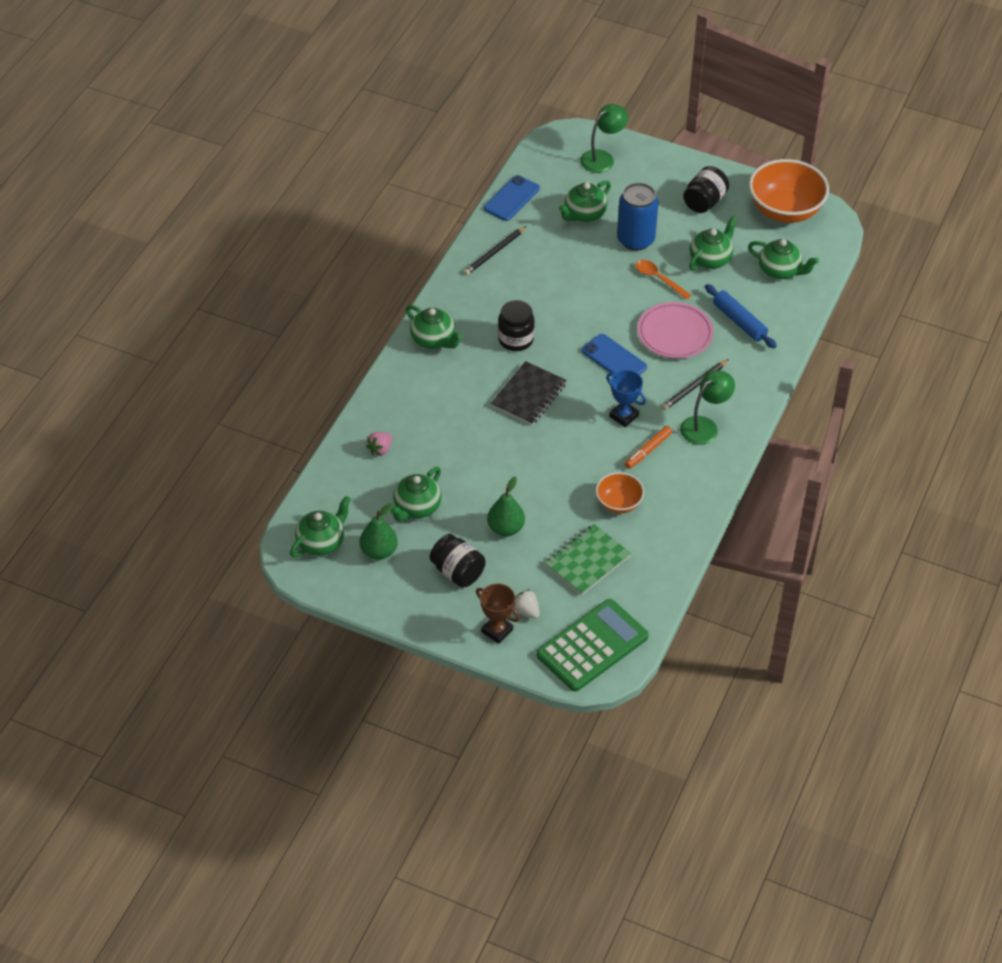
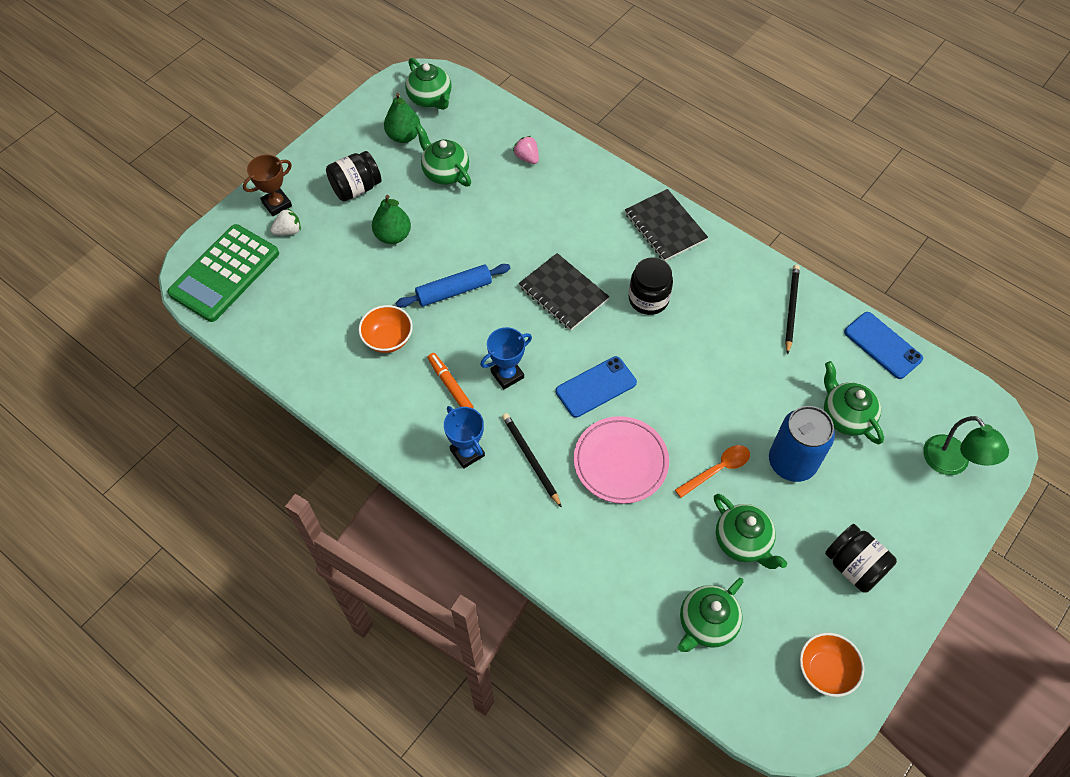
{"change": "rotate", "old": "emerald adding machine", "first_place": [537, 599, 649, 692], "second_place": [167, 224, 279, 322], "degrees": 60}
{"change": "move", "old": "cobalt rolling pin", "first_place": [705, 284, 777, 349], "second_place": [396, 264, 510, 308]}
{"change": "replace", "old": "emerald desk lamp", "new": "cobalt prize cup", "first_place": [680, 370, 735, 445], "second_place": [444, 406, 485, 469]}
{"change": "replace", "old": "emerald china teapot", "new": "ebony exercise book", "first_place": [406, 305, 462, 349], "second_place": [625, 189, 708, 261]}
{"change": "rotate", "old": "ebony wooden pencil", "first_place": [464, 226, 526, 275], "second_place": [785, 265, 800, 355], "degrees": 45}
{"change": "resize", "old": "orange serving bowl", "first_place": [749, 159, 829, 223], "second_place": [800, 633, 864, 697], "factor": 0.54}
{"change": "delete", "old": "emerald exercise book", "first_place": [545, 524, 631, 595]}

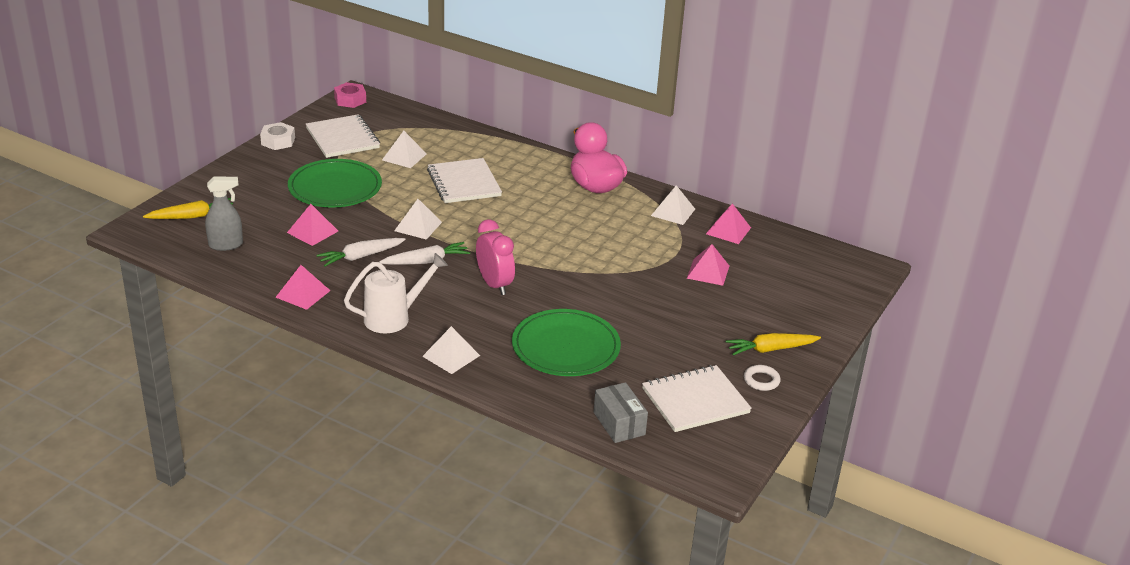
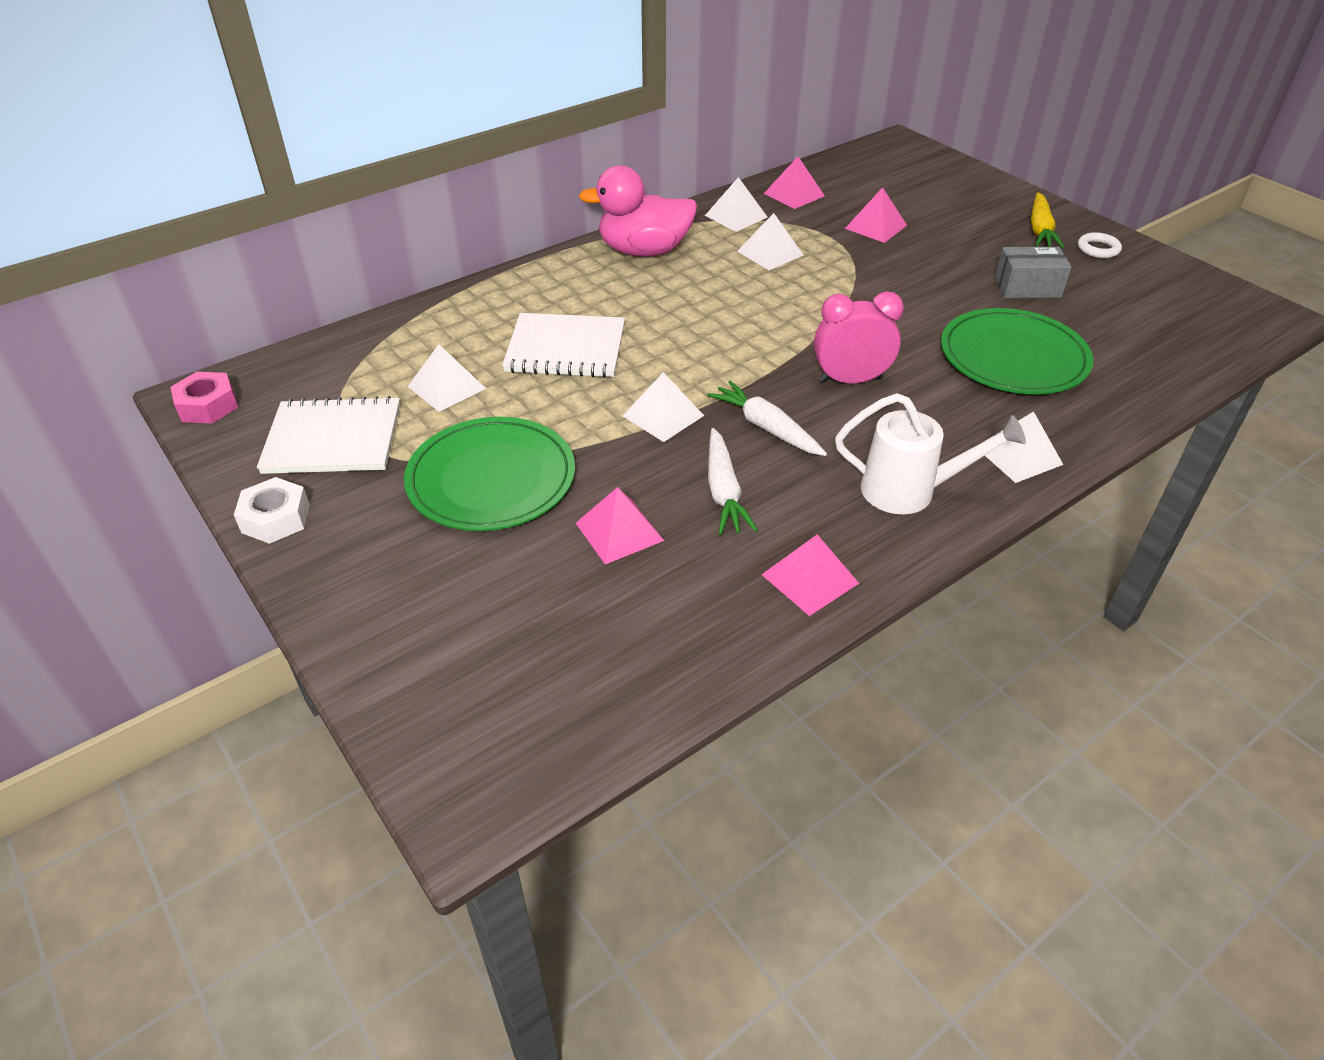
{"change": "rotate", "old": "snow-white toy carrot", "first_place": [379, 242, 470, 265], "second_place": [707, 381, 827, 456], "degrees": -45}
{"change": "insert", "new": "snow-white pyramid", "second_place": [737, 213, 803, 270]}
{"change": "rotate", "old": "snow-white sprinkling can", "first_place": [344, 253, 448, 333], "second_place": [835, 393, 1026, 514], "degrees": 105}
{"change": "move", "old": "grey box", "first_place": [594, 382, 648, 443], "second_place": [994, 247, 1072, 298]}
{"change": "delete", "old": "bright yellow toy carrot", "first_place": [143, 198, 235, 219]}
{"change": "delete", "old": "grey sprayer", "first_place": [205, 176, 243, 251]}
{"change": "delete", "old": "snow-white exercise book", "first_place": [642, 365, 752, 432]}

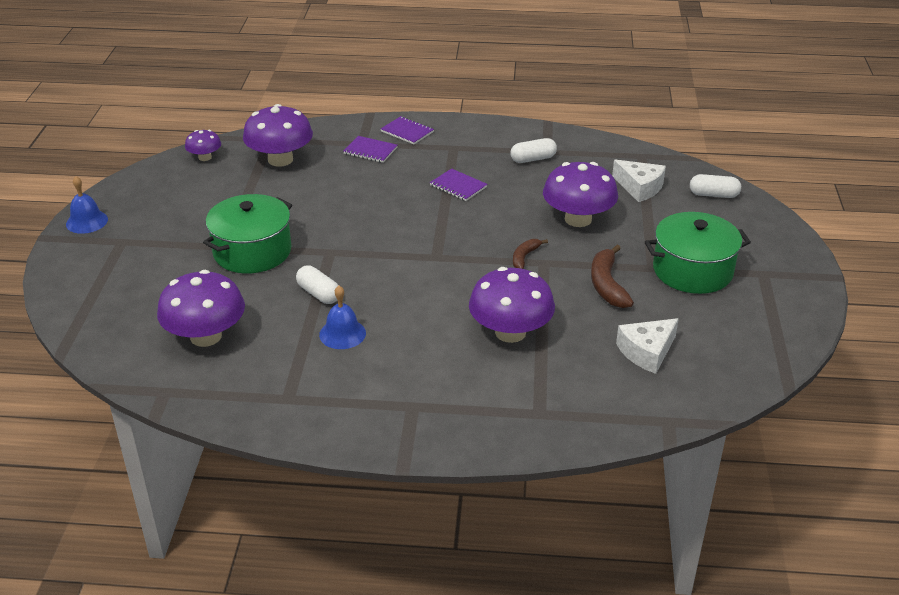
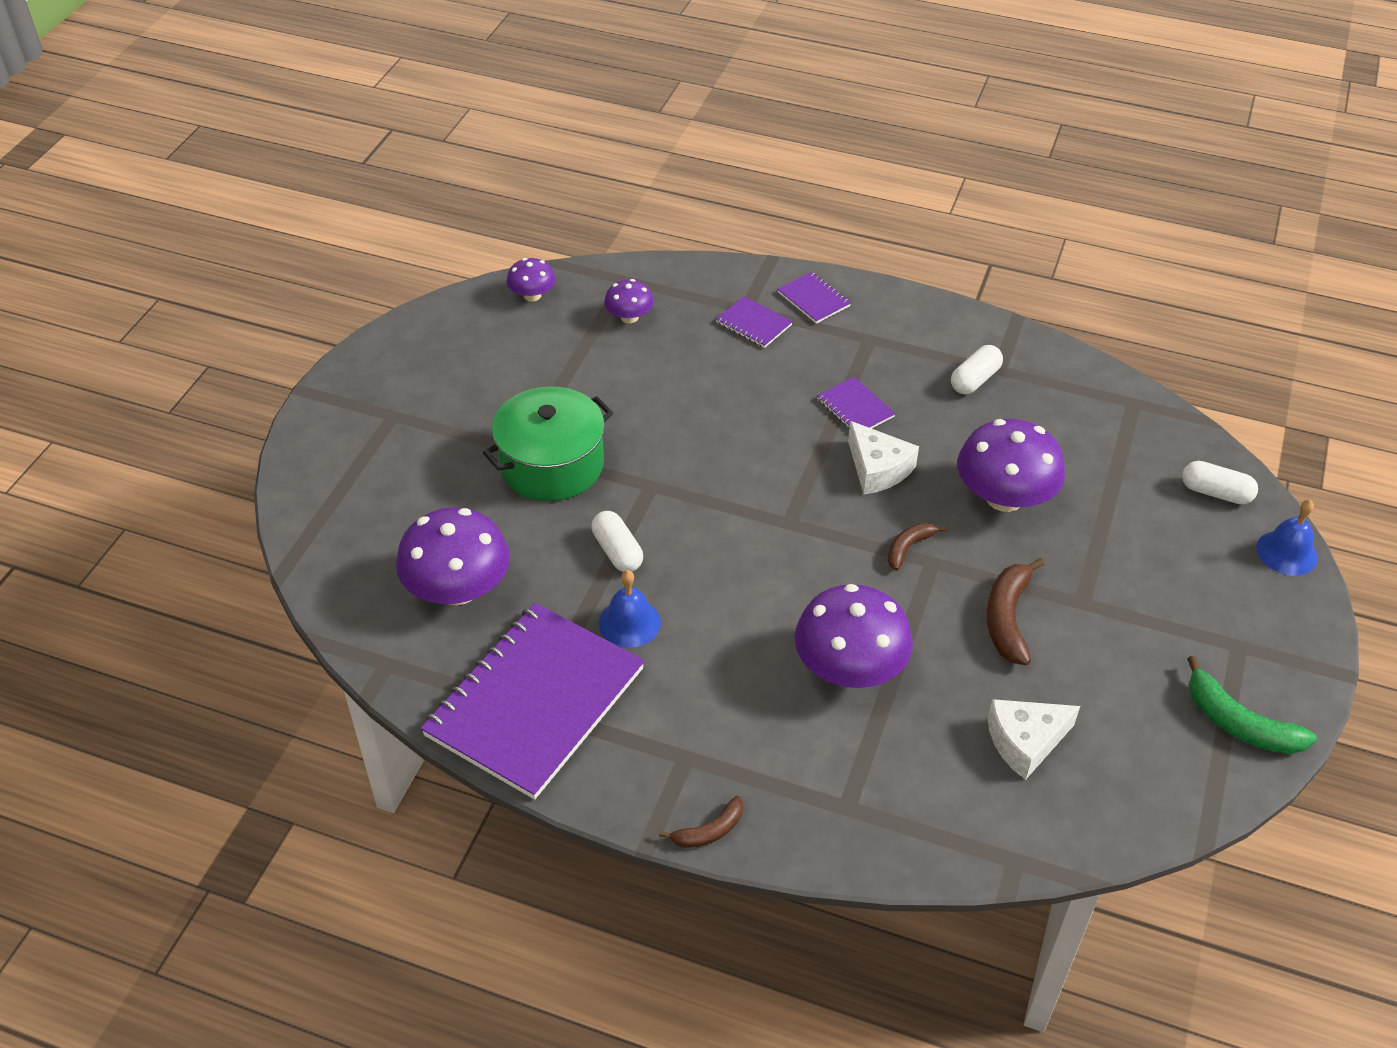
{"change": "insert", "new": "royal purple exercise book", "second_place": [421, 603, 645, 800]}
{"change": "resize", "old": "royal purple toadstool", "first_place": [243, 104, 313, 167], "second_place": [604, 279, 654, 323], "factor": 0.52}
{"change": "insert", "new": "russet banana fruit", "second_place": [659, 796, 743, 848]}
{"change": "move", "old": "snow-white cheese", "first_place": [612, 160, 666, 202], "second_place": [848, 421, 919, 494]}
{"change": "rotate", "old": "snow-white pill", "first_place": [510, 138, 557, 163], "second_place": [951, 345, 1003, 394], "degrees": -45}
{"change": "insert", "new": "emerald banana fruit", "second_place": [1187, 656, 1317, 754]}
{"change": "move", "old": "cobalt school bell", "first_place": [66, 176, 108, 234], "second_place": [1256, 500, 1318, 576]}
{"change": "delete", "old": "emerald cooking pot", "first_place": [645, 212, 751, 294]}

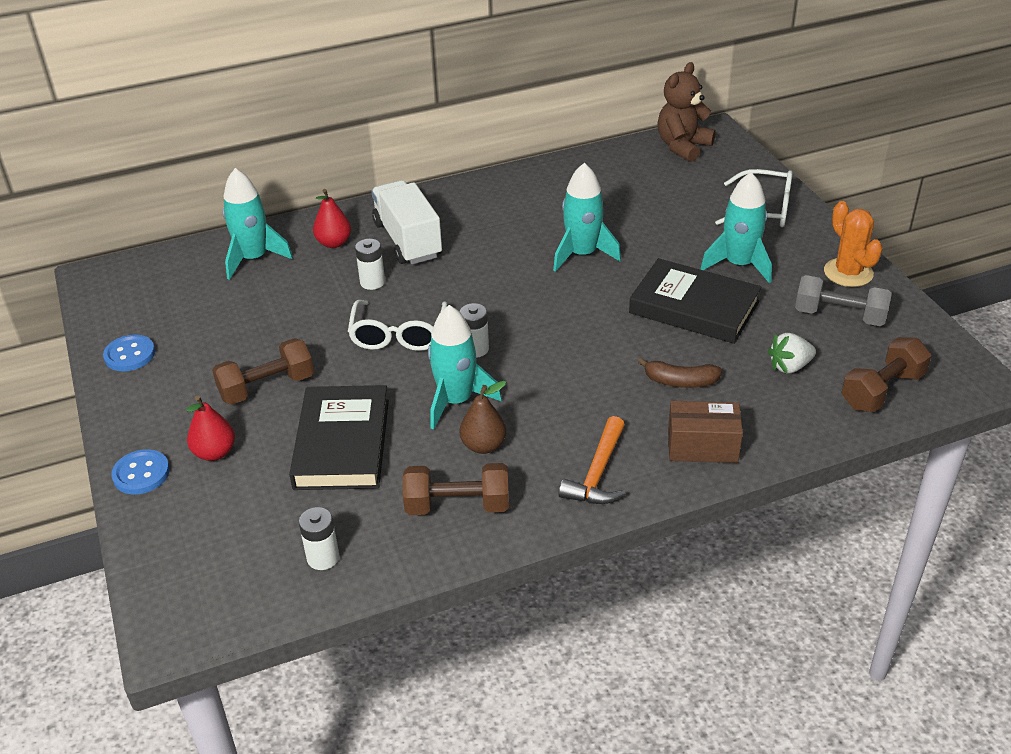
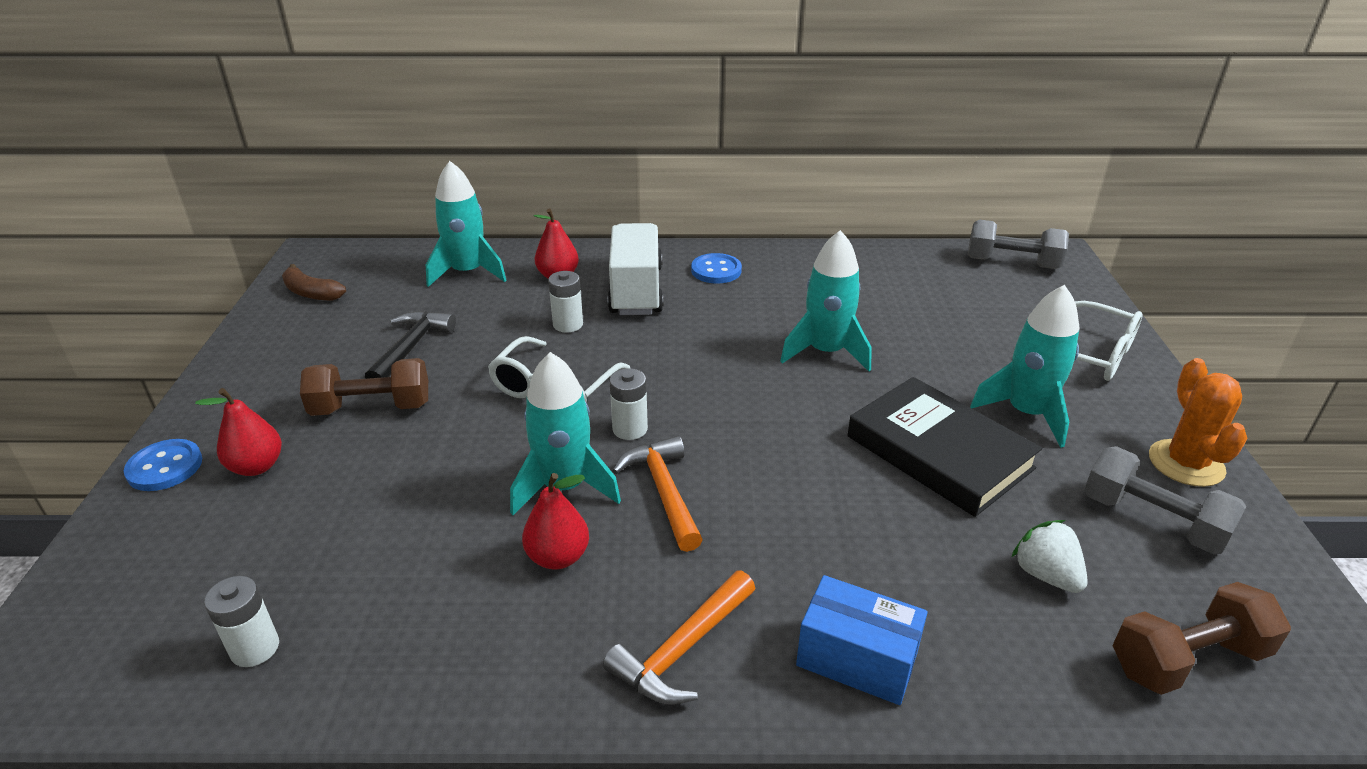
{"change": "move", "old": "russet banana fruit", "first_place": [638, 357, 722, 388], "second_place": [282, 264, 346, 301]}
{"change": "insert", "new": "ebony claw hammer", "second_place": [365, 310, 456, 379]}
{"change": "recolor", "old": "russet toy pear", "new": "crimson toy pear", "first_place": [460, 381, 506, 454], "second_place": [522, 473, 589, 570]}
{"change": "insert", "new": "orange claw hammer", "second_place": [612, 436, 703, 552]}
{"change": "move", "old": "cobalt shirt button", "first_place": [103, 334, 155, 371], "second_place": [691, 253, 742, 284]}
{"change": "recolor", "old": "russet box", "new": "cobalt box", "first_place": [668, 401, 743, 463], "second_place": [796, 575, 928, 705]}
{"change": "replace", "old": "russet teddy", "new": "grey free weight", "first_place": [657, 62, 716, 162], "second_place": [968, 220, 1069, 269]}
{"change": "rotate", "old": "snow-white berry", "first_place": [768, 333, 816, 374], "second_place": [1011, 520, 1088, 593], "degrees": 60}
{"change": "delete", "old": "ebony hardcover", "first_place": [289, 385, 389, 490]}
{"change": "delete", "old": "russet free weight", "first_place": [403, 463, 509, 515]}

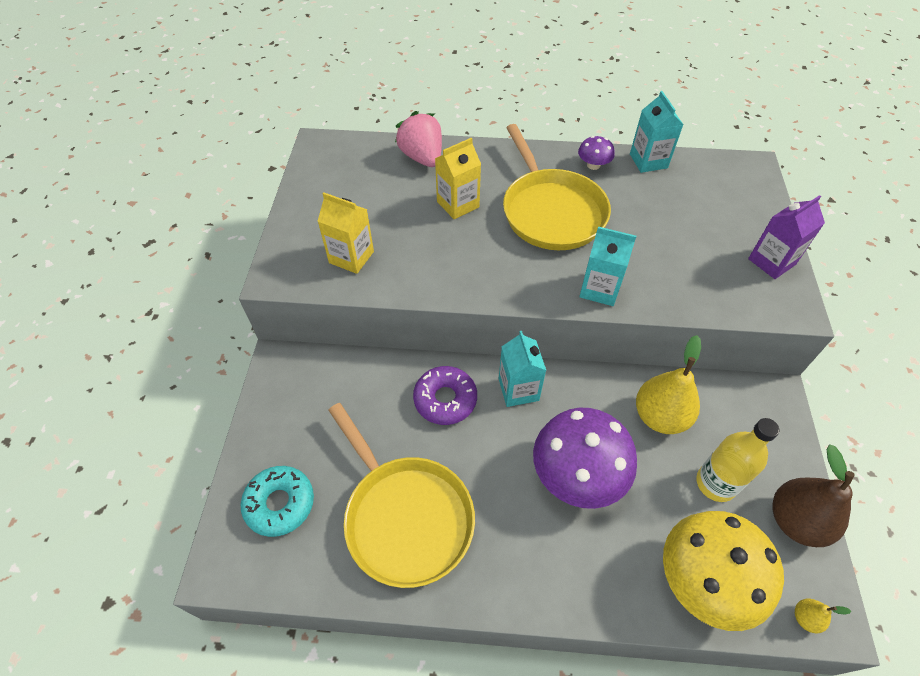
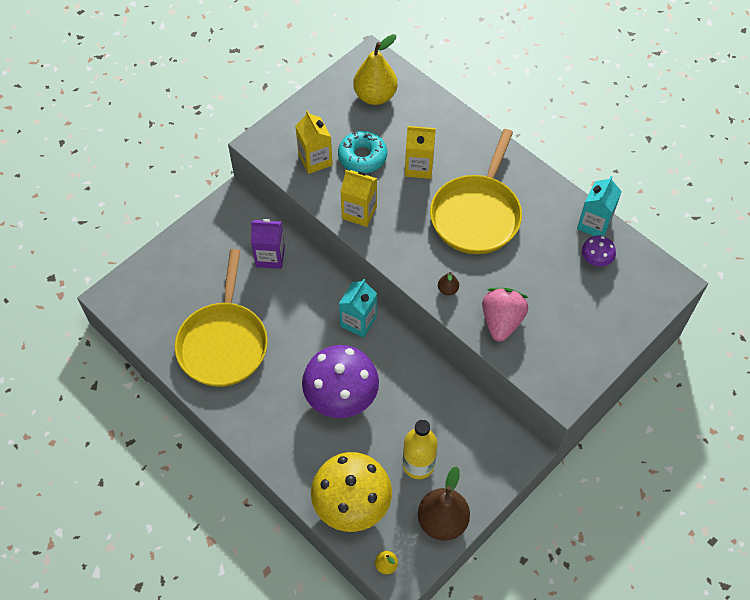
{"change": "move", "old": "royal purple milk carton", "first_place": [748, 195, 825, 279], "second_place": [251, 219, 285, 269]}
{"change": "move", "old": "teal donut", "first_place": [241, 466, 314, 537], "second_place": [338, 131, 387, 173]}
{"change": "insert", "new": "bright yellow milk carton", "second_place": [340, 170, 377, 227]}
{"change": "move", "old": "bright yellow toy pear", "first_place": [636, 335, 701, 434], "second_place": [353, 34, 397, 105]}
{"change": "replace", "old": "teal milk carton", "new": "russet toy pear", "first_place": [579, 227, 636, 306], "second_place": [438, 272, 459, 295]}
{"change": "move", "old": "pink berry", "first_place": [395, 111, 442, 167], "second_place": [482, 288, 528, 342]}
{"change": "move", "old": "royal purple toadstool", "first_place": [578, 136, 615, 170], "second_place": [582, 236, 616, 266]}
{"change": "delete", "old": "royal purple donut", "first_place": [413, 366, 477, 425]}

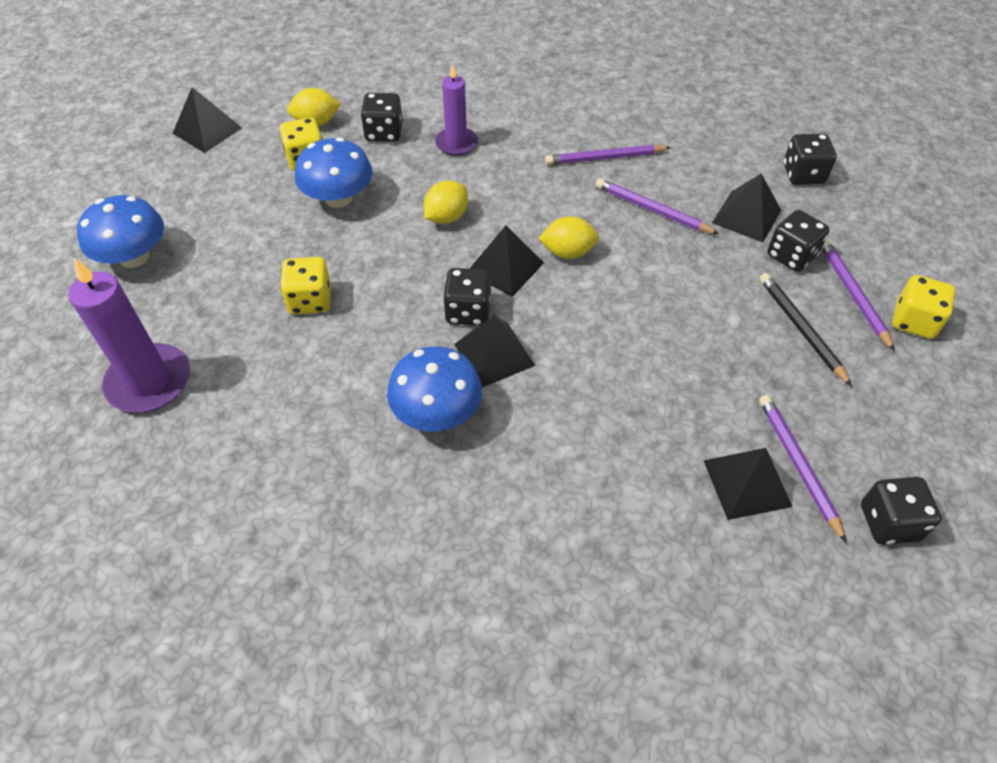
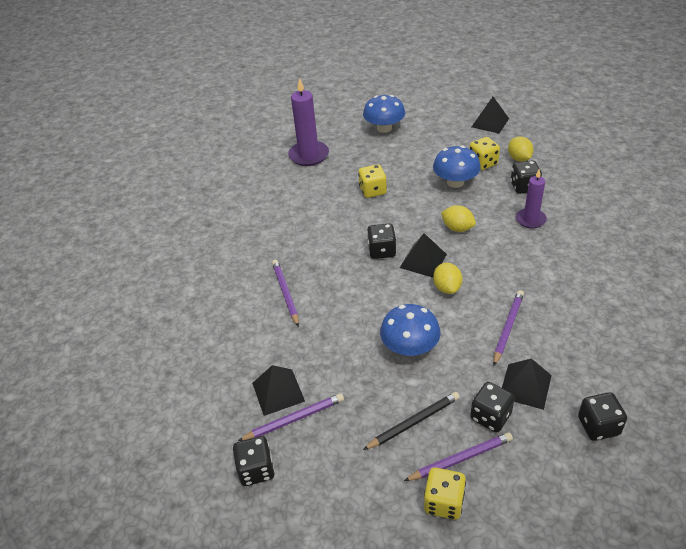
{"change": "move", "old": "royal purple wooden pencil", "first_place": [545, 145, 671, 165], "second_place": [272, 260, 299, 327]}
{"change": "move", "old": "cobalt toadstool", "first_place": [387, 346, 482, 432], "second_place": [380, 304, 441, 356]}
{"change": "delete", "old": "ebony pyramid", "first_place": [454, 315, 536, 388]}

